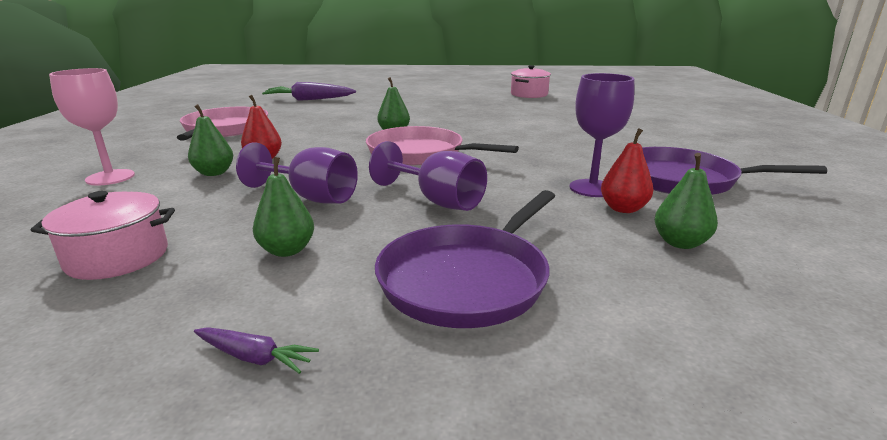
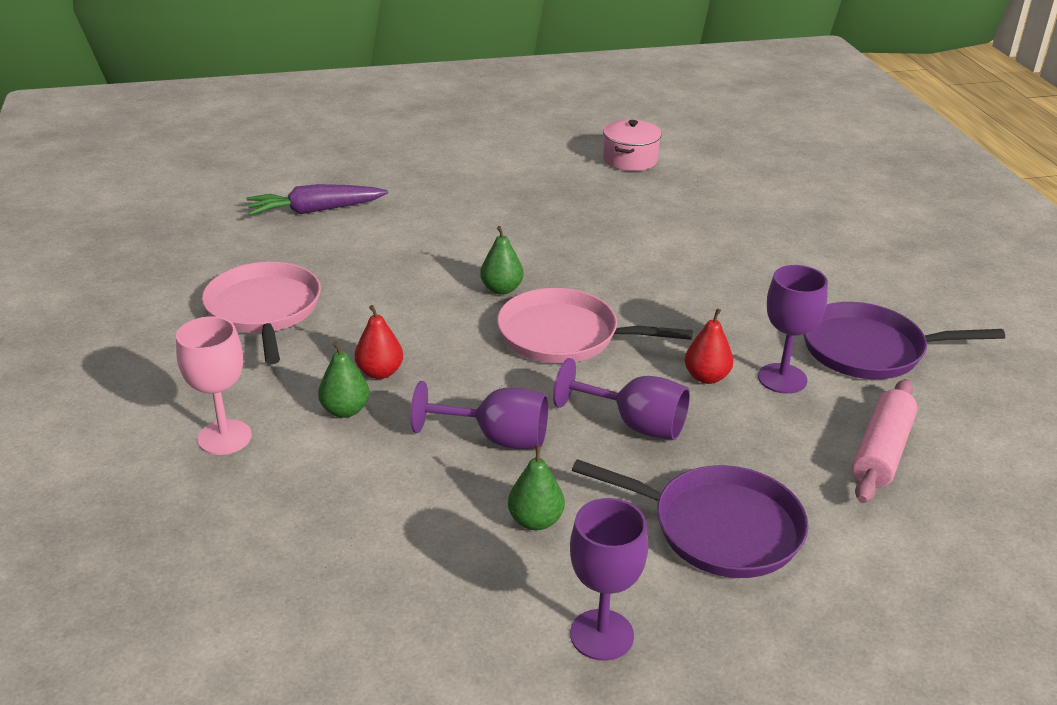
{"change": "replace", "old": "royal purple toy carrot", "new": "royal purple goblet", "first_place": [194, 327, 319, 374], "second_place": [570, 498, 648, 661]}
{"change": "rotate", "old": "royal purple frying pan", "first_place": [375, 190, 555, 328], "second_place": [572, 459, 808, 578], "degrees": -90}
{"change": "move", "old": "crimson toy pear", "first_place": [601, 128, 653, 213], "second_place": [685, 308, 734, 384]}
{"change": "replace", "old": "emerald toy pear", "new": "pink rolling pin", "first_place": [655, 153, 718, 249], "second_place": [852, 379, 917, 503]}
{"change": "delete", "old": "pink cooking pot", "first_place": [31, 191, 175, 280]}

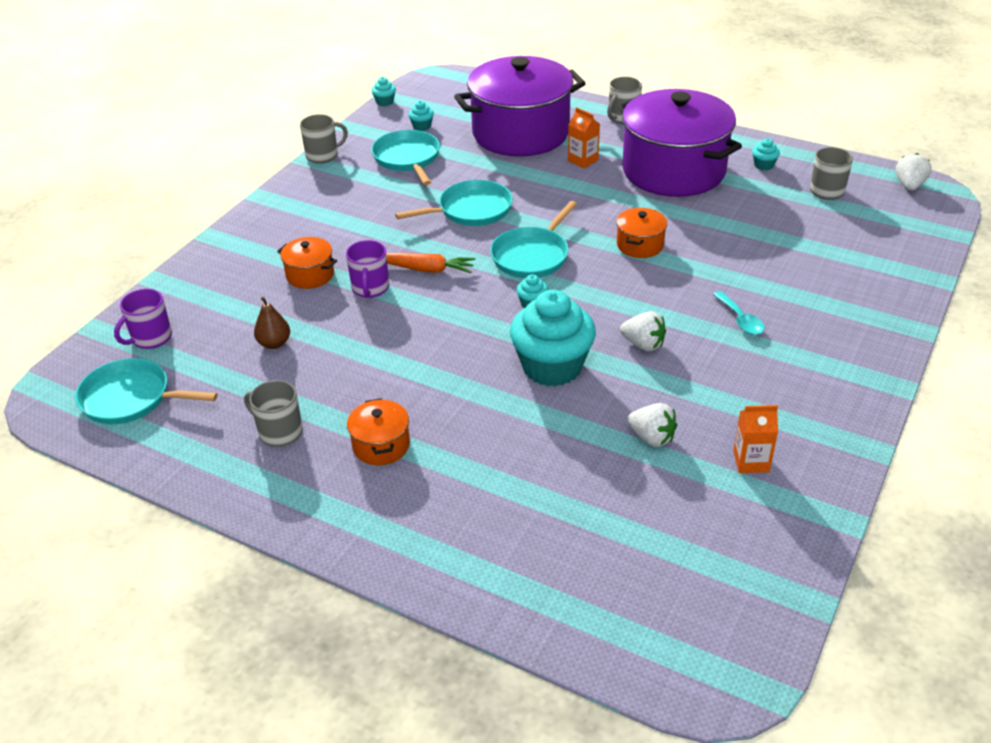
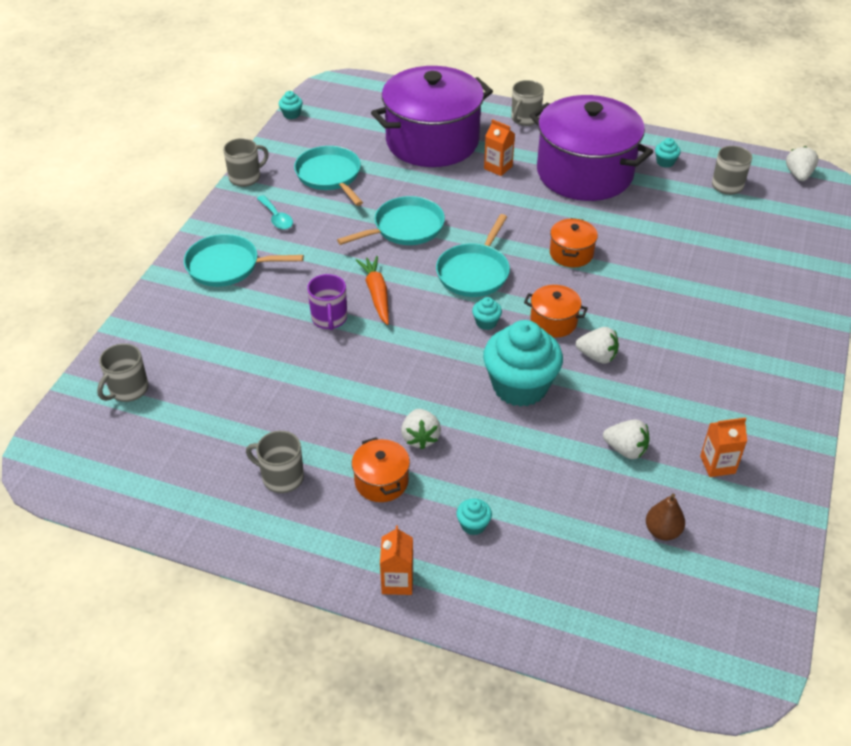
{"change": "recolor", "old": "royal purple tea mug", "new": "grey tea mug", "first_place": [114, 289, 172, 349], "second_place": [97, 343, 148, 402]}
{"change": "move", "old": "teal frying pan", "first_place": [75, 358, 218, 424], "second_place": [184, 234, 304, 287]}
{"change": "move", "old": "teal teaspoon", "first_place": [713, 291, 765, 335], "second_place": [257, 195, 293, 229]}
{"change": "rotate", "old": "orange toy carrot", "first_place": [386, 253, 475, 273], "second_place": [356, 256, 389, 325], "degrees": -105}
{"change": "insert", "new": "orange milk carton", "second_place": [380, 525, 413, 595]}
{"change": "insert", "new": "snow-white berry", "second_place": [401, 409, 441, 450]}
{"change": "move", "old": "teal fairy cake", "first_place": [408, 101, 434, 131], "second_place": [456, 498, 492, 535]}
{"change": "move", "old": "orange cooking pot", "first_place": [277, 237, 337, 289], "second_place": [524, 285, 588, 338]}
{"change": "move", "old": "russet toy pear", "first_place": [254, 297, 290, 349], "second_place": [646, 493, 685, 540]}

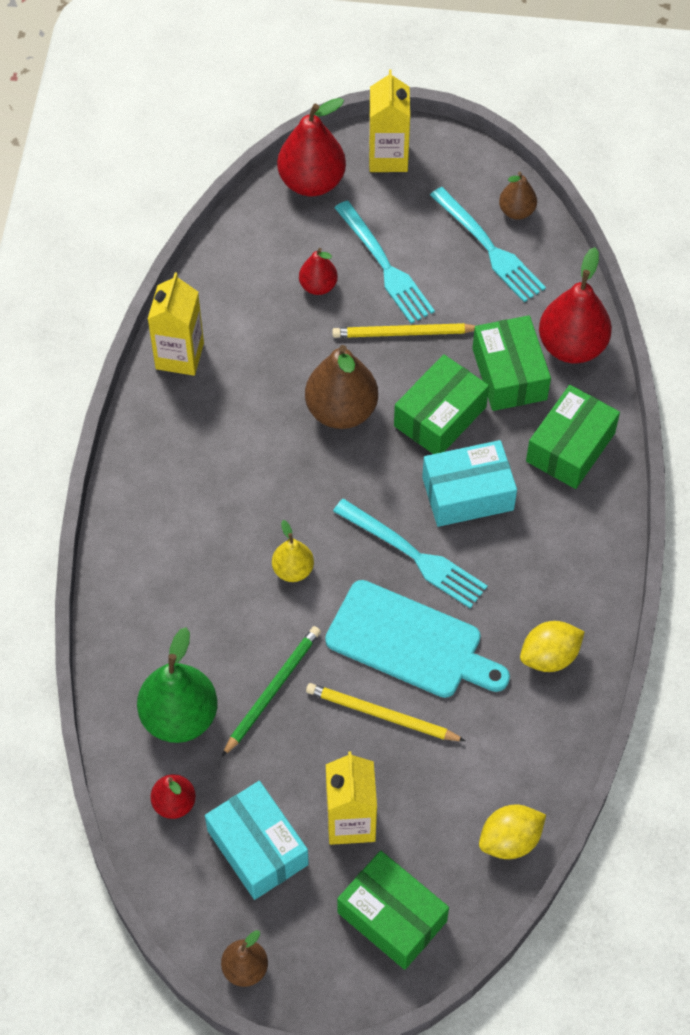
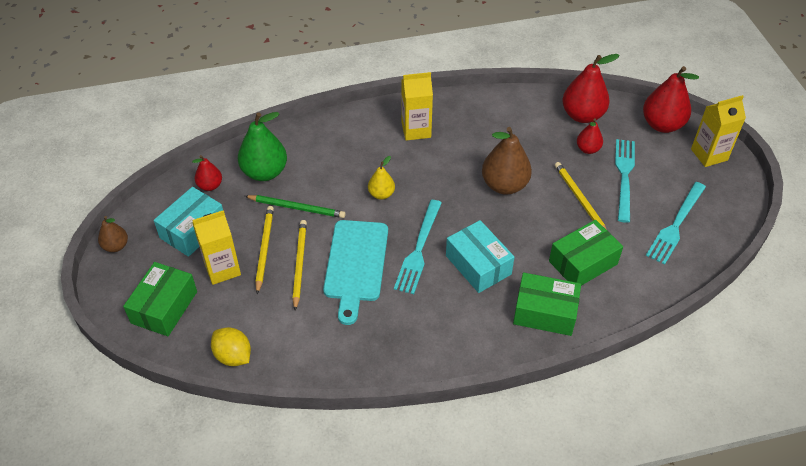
{"change": "insert", "new": "bright yellow wooden pencil", "second_place": [255, 206, 274, 294]}
{"change": "move", "old": "bright yellow milk carton", "first_place": [148, 273, 204, 376], "second_place": [401, 72, 433, 141]}
{"change": "move", "old": "crimson toy pear", "first_place": [539, 247, 612, 363], "second_place": [562, 54, 620, 123]}
{"change": "rotate", "old": "teal fork", "first_place": [334, 201, 435, 324], "second_place": [615, 139, 635, 223], "degrees": 150}
{"change": "delete", "old": "emerald box", "first_place": [394, 354, 489, 454]}
{"change": "delete", "old": "russet toy pear", "first_place": [499, 172, 537, 220]}
{"change": "delete", "old": "bright yellow citrus fruit", "first_place": [520, 621, 585, 672]}

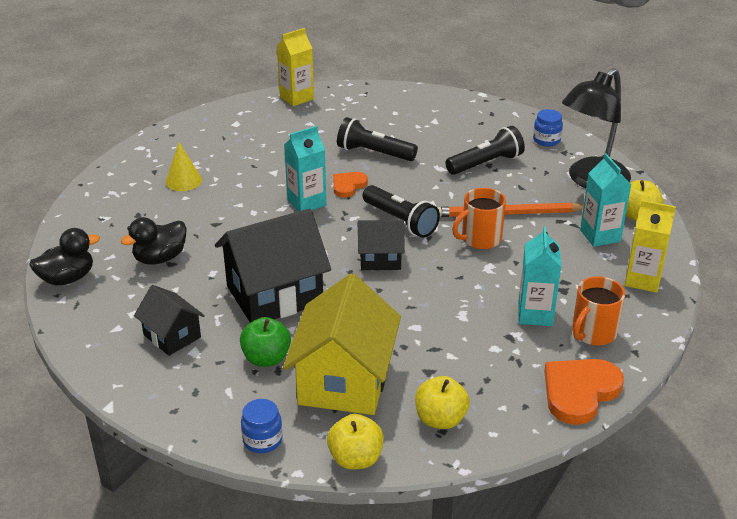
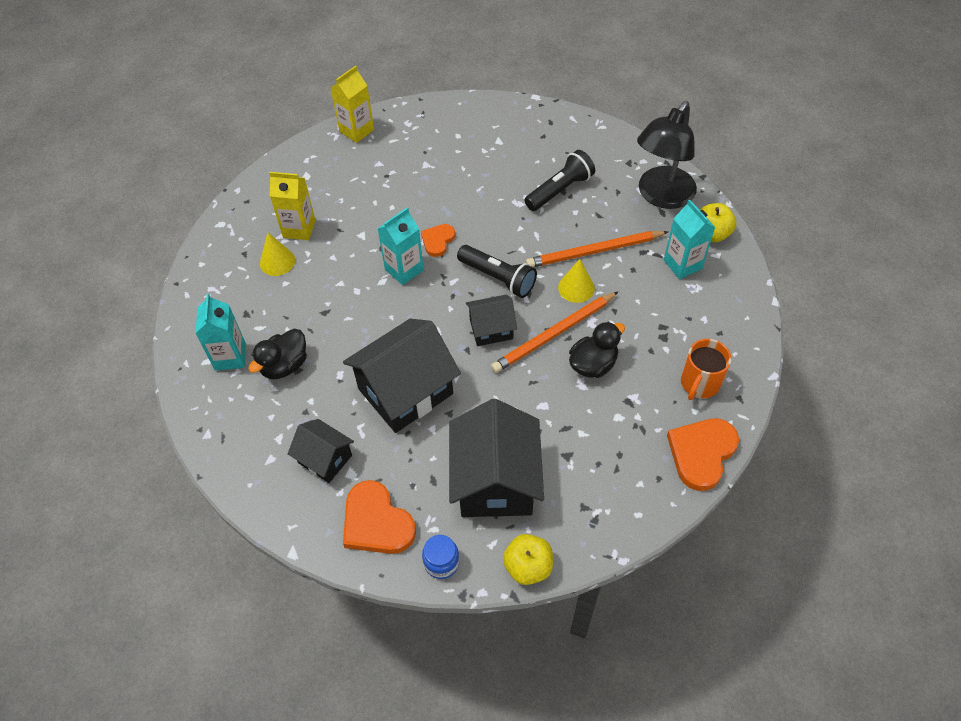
{"change": "move", "old": "teal milk carton", "first_place": [518, 227, 561, 326], "second_place": [195, 294, 246, 371]}
{"change": "move", "old": "bright yellow milk carton", "first_place": [625, 200, 676, 293], "second_place": [269, 172, 315, 240]}
{"change": "insert", "new": "orange heart shape", "second_place": [343, 480, 416, 554]}
{"change": "recolor", "old": "bright yellow cottage", "new": "ebony cottage", "first_place": [283, 273, 401, 415], "second_place": [449, 399, 544, 517]}
{"change": "insert", "new": "orange wooden pencil", "second_place": [491, 292, 618, 373]}
{"change": "replace", "old": "orange tea mug", "new": "bright yellow solid cone", "first_place": [452, 188, 506, 249], "second_place": [558, 259, 595, 303]}
{"change": "move", "old": "ebony toy duck", "first_place": [29, 228, 100, 285], "second_place": [569, 321, 625, 378]}
{"change": "delete", "old": "emerald toy apple", "first_place": [240, 317, 291, 367]}
{"change": "delete", "old": "ebony torch", "first_place": [337, 117, 418, 161]}
{"change": "delete", "old": "bright yellow toy apple", "first_place": [415, 376, 470, 429]}
{"change": "delete", "old": "cobalt jam jar", "first_place": [533, 109, 563, 147]}

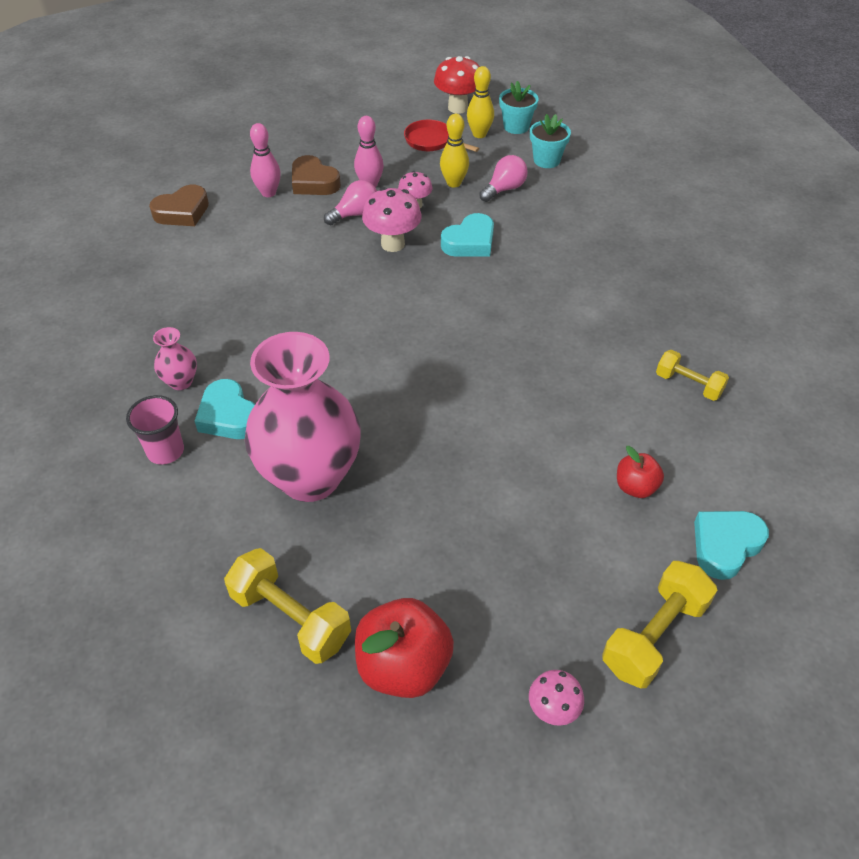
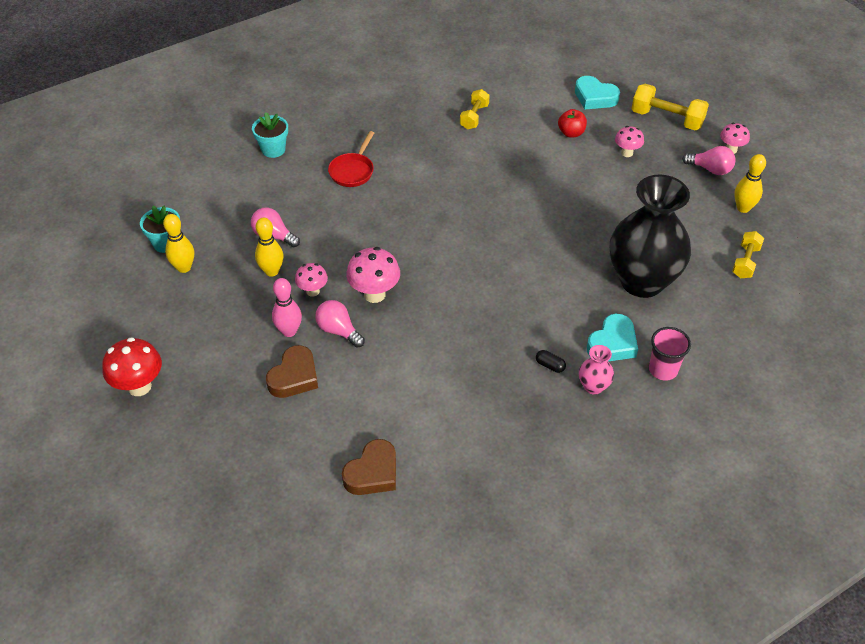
{"change": "move", "old": "crimson toadstool", "first_place": [434, 56, 480, 114], "second_place": [102, 337, 162, 396]}
{"change": "move", "old": "teal plant pot", "first_place": [530, 114, 571, 168], "second_place": [252, 112, 288, 158]}
{"change": "move", "old": "crimson frying pan", "first_place": [404, 120, 479, 152], "second_place": [328, 131, 374, 187]}
{"change": "rotate", "old": "russet heart shape", "first_place": [149, 185, 209, 226], "second_place": [342, 439, 396, 495], "degrees": 90}
{"change": "insert", "new": "ebony pill", "second_place": [536, 350, 566, 373]}
{"change": "recolor", "old": "pink vase", "new": "ebony vase", "first_place": [245, 332, 361, 502], "second_place": [610, 175, 691, 298]}
{"change": "insert", "new": "pink toadstool", "second_place": [615, 126, 644, 157]}
{"change": "insert", "new": "pink lightbulb", "second_place": [682, 146, 736, 175]}
{"change": "resize", "old": "bright yellow free weight", "first_place": [224, 548, 351, 664], "second_place": [732, 231, 764, 278], "factor": 0.63}
{"change": "replace", "old": "crimson toy apple", "new": "bright yellow tenpin", "first_place": [355, 598, 454, 698], "second_place": [734, 154, 766, 213]}
{"change": "delete", "old": "pink tenpin", "first_place": [250, 123, 281, 197]}
{"change": "delete", "old": "teal heart shape", "first_place": [441, 213, 494, 257]}

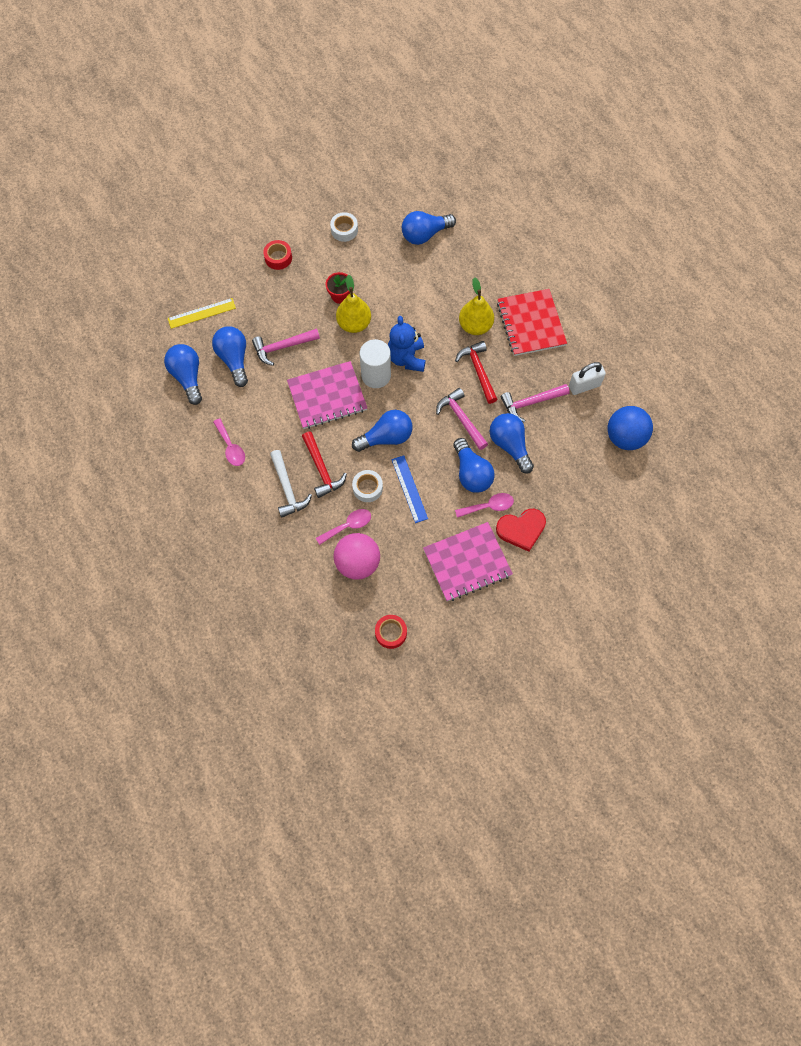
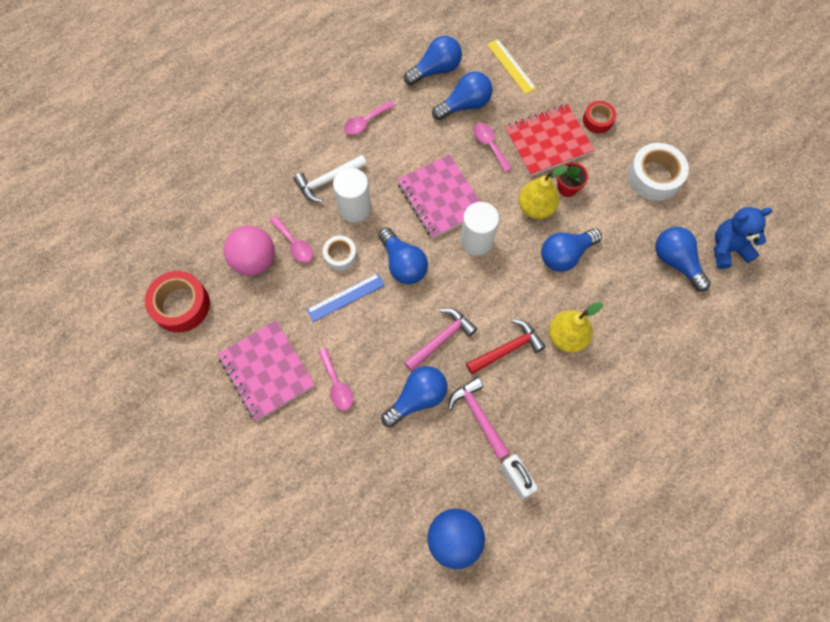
{"change": "resize", "old": "crimson tape", "first_place": [375, 615, 407, 649], "second_place": [145, 271, 210, 333], "factor": 1.7}
{"change": "replace", "old": "crimson claw hammer", "new": "snow-white solid cylinder", "first_place": [302, 431, 347, 498], "second_place": [333, 168, 371, 223]}
{"change": "replace", "old": "pink claw hammer", "new": "pink teaspoon", "first_place": [252, 328, 320, 366], "second_place": [473, 123, 512, 172]}
{"change": "move", "old": "crimson exercise book", "first_place": [497, 289, 567, 356], "second_place": [505, 104, 595, 176]}
{"change": "move", "old": "cobalt lightbulb", "first_place": [453, 438, 495, 493], "second_place": [541, 228, 602, 272]}
{"change": "resize", "old": "snow-white tape", "first_place": [330, 212, 358, 242], "second_place": [628, 143, 689, 201], "factor": 1.7}
{"change": "move", "old": "cobalt teddy", "first_place": [388, 316, 425, 372], "second_place": [714, 207, 772, 269]}
{"change": "delete", "old": "crimson heart shape", "first_place": [496, 509, 546, 552]}

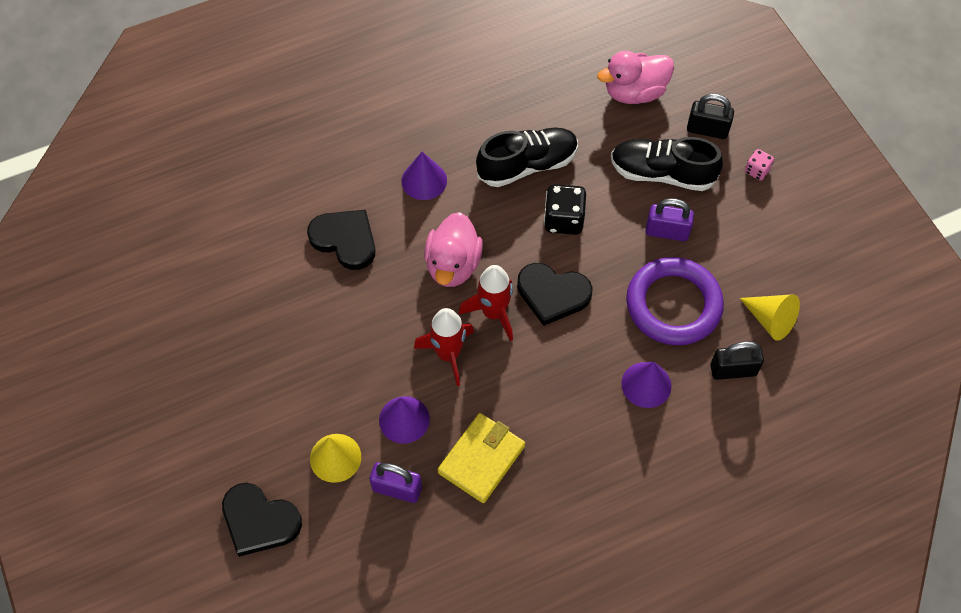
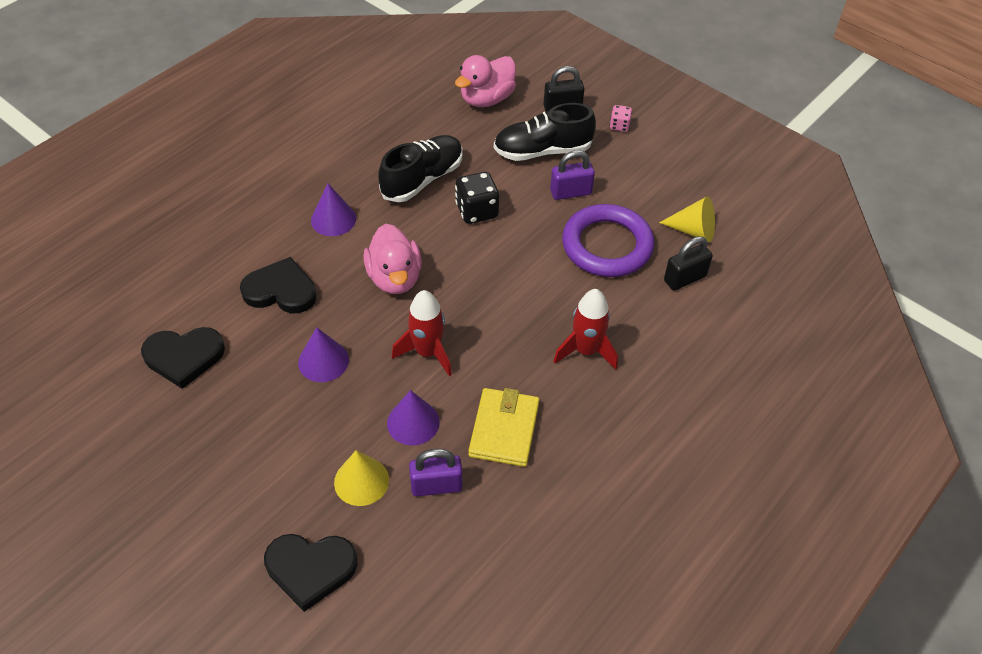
{"change": "move", "old": "ebony heart shape", "first_place": [517, 263, 593, 326], "second_place": [141, 327, 225, 389]}
{"change": "move", "old": "royal purple solid cone", "first_place": [621, 362, 671, 408], "second_place": [298, 327, 349, 382]}
{"change": "move", "old": "crimson rocket", "first_place": [459, 265, 513, 341], "second_place": [553, 289, 618, 369]}

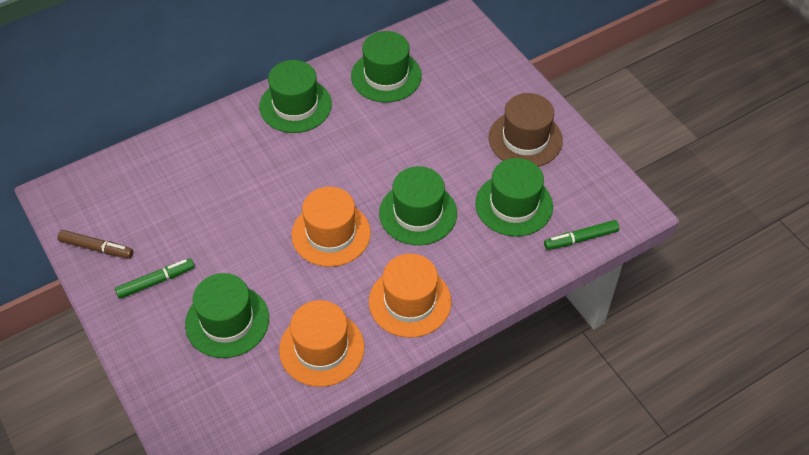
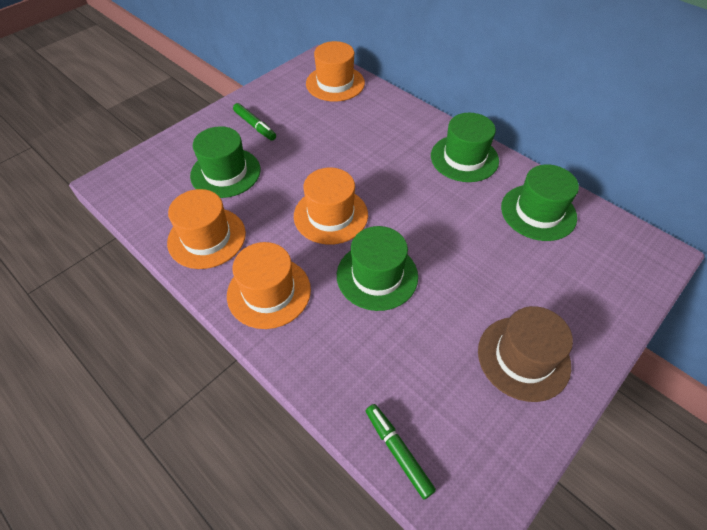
{"change": "insert", "new": "orange tall hat", "second_place": [306, 41, 365, 102]}
{"change": "delete", "old": "russet felt pen", "first_place": [57, 230, 133, 259]}
{"change": "delete", "old": "emerald tall hat", "first_place": [475, 158, 553, 237]}

